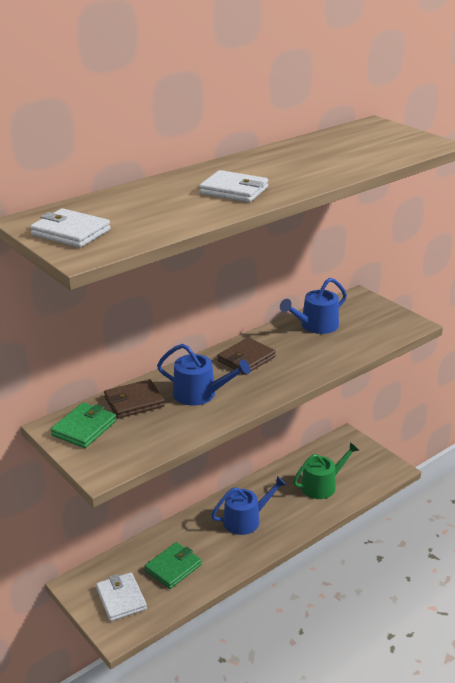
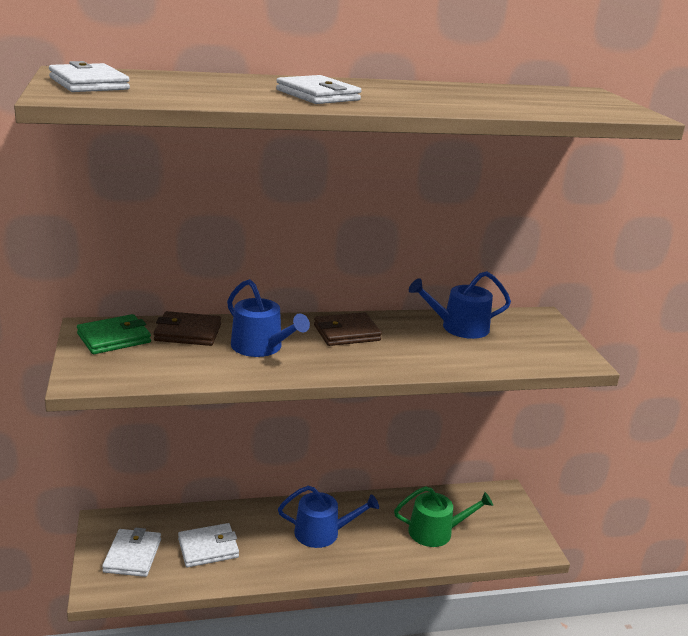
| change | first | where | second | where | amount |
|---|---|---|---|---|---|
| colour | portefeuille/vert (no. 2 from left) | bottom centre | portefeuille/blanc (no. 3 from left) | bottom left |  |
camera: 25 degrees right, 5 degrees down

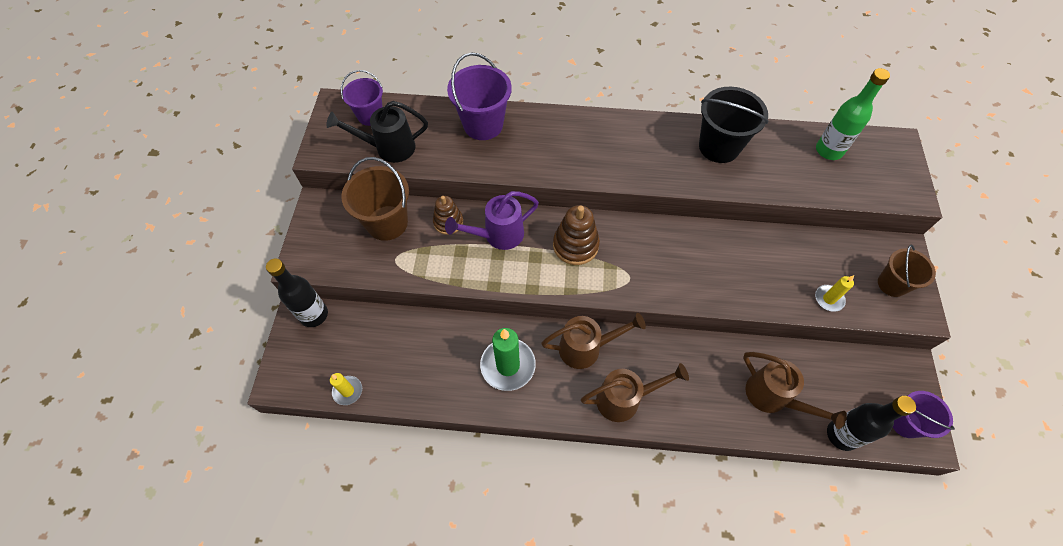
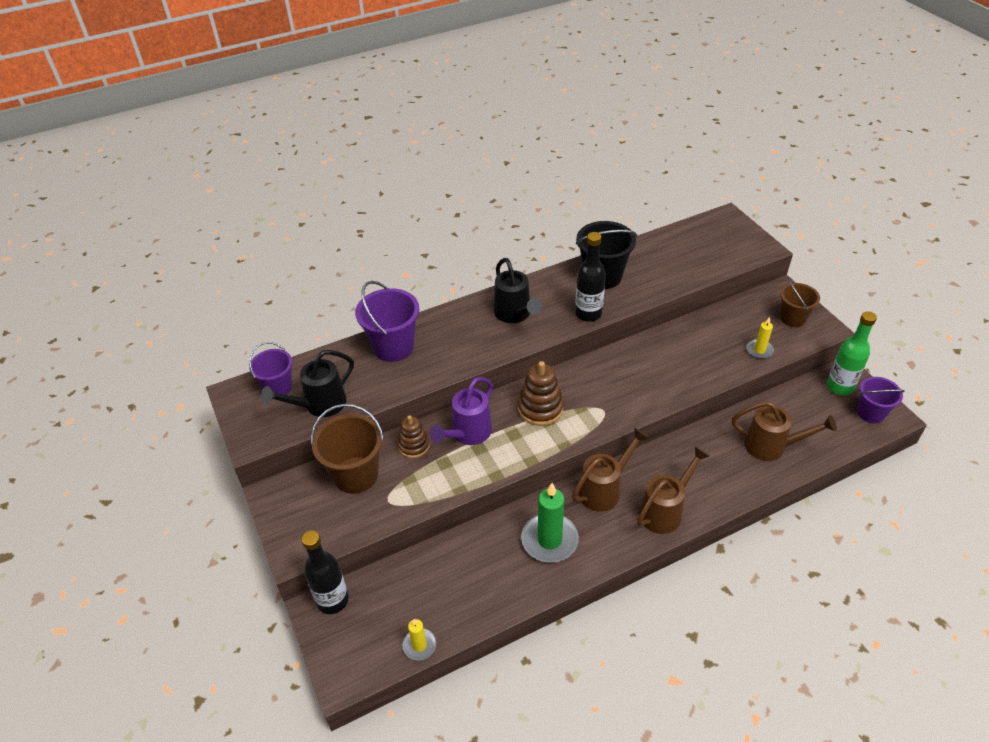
| change | first | where | second | where | amount |
|---|---|---|---|---|---|
| appeared |  |  | arrosoir/noir (no. 2 from left) | centre |  |
| relocated | bouteille/vert | top right |  | middle right |  |
| relocated | bouteille/noir (no. 2 from left) | bottom right |  | centre |  |
camera: 30 degrees left, 15 degrees down

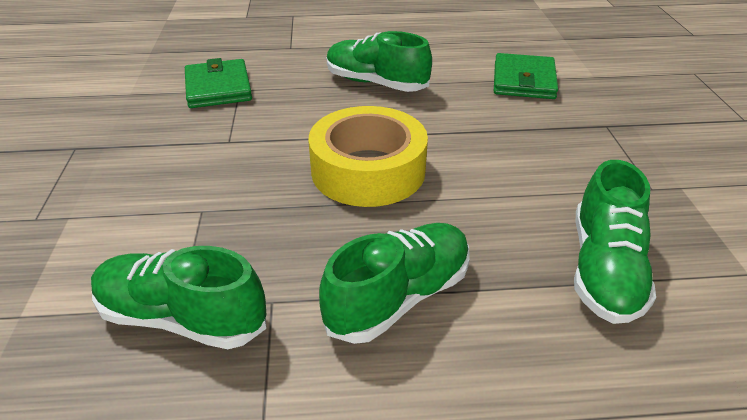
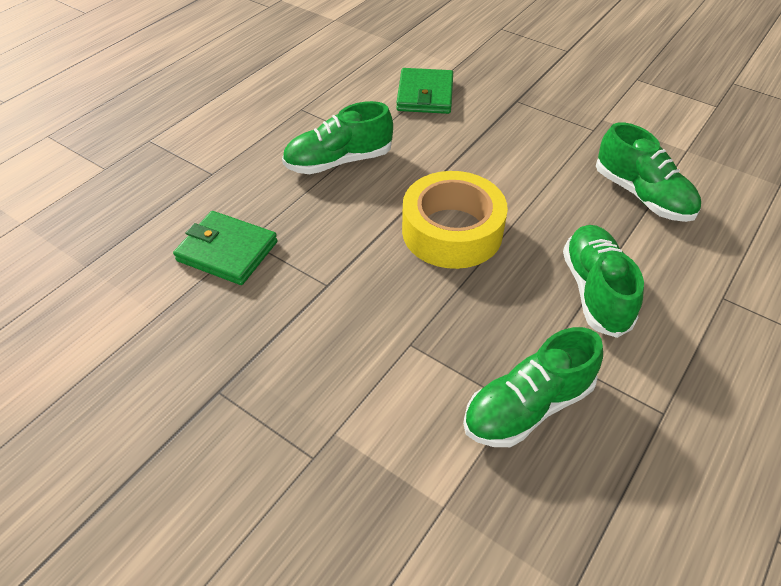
| change | first | where | second | where | amount |
|---|---|---|---|---|---|
| spun | portefeuille/vert (no. 2 from left) | top right |  | top centre | 45 degrees clockwise |
camera: 50 degrees left, 10 degrees up

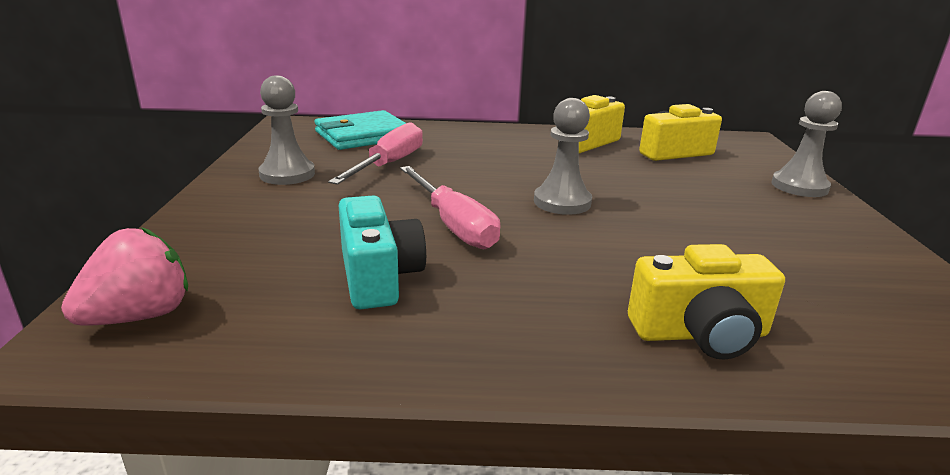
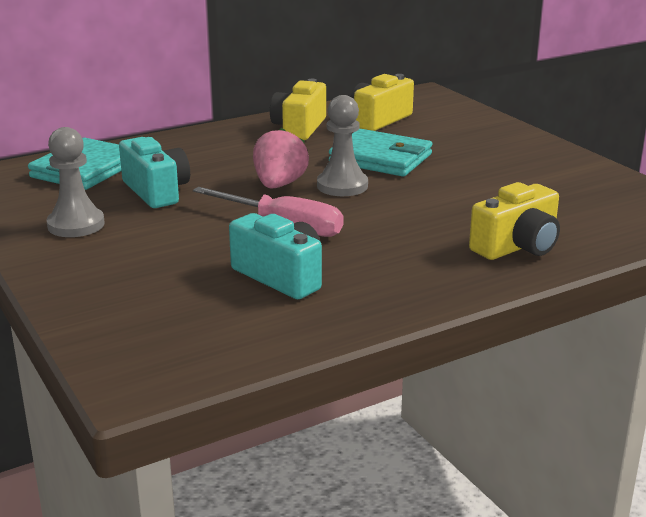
| change | first | where | second | where | amount |
|---|---|---|---|---|---|
| missing | pion/gris (no. 3 from left) | top right |  |  |  |
| appeared |  |  | portefeuille/turquoise (no. 2 from left) | top centre |  |
| relocated | fraise/rose | middle left |  | top centre |  |
| exchanged | tournevis/rose (no. 1 from left) | top centre | appareil photo/turquoise (no. 1 from left) | top left |  |
camera: 30 degrees left, 0 degrees up

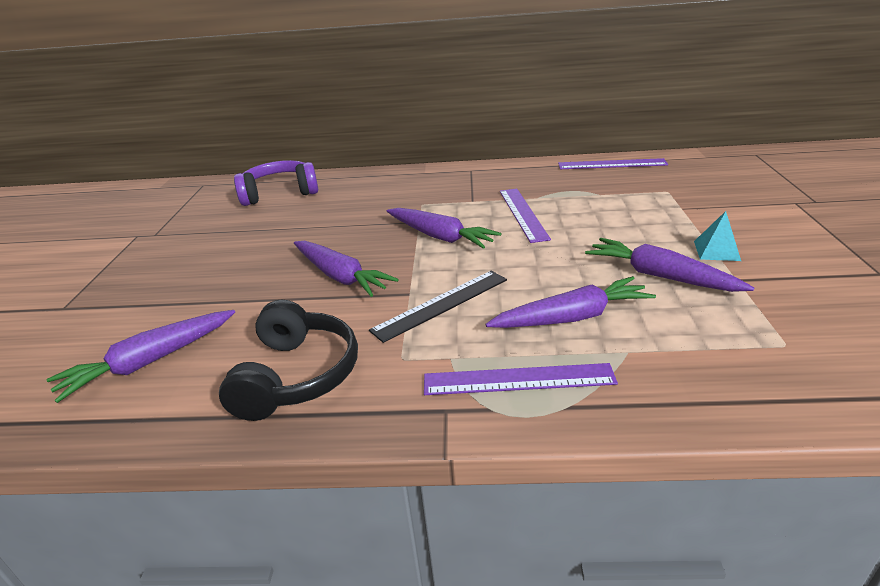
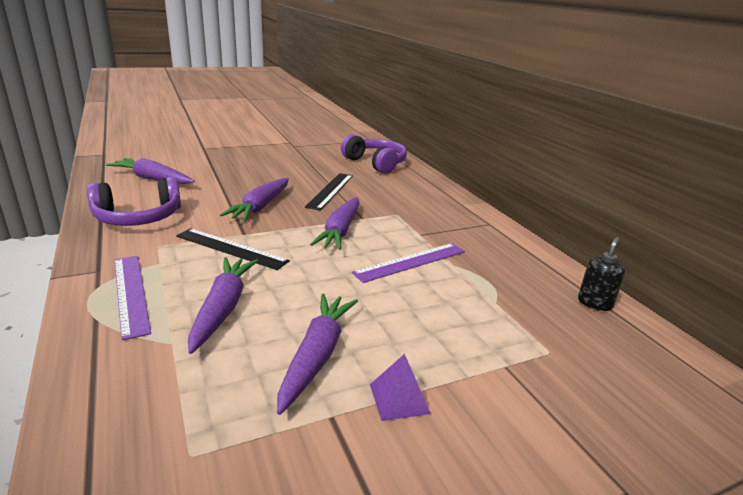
| change | first | where | second | where | amount |
|---|---|---|---|---|---|
| appeared |  |  | règle/noir (no. 2 from left) | centre |  |
| exchanged | règle/violet (no. 3 from left) | top right | distributeur de savon/noir | middle right |  |
| colour | casque audio/noir | middle left | casque audio/violet (no. 1 from left) | middle left |  |
| colour | pyramide/turquoise | middle right | pyramide/violet | bottom centre |  |
| spun | carotte/violet (no. 4 from left in the first image) | centre | carotte/violet (no. 2 from left) | middle left | 135 degrees counterclockwise |
camera: 60 degrees right, 5 degrees down

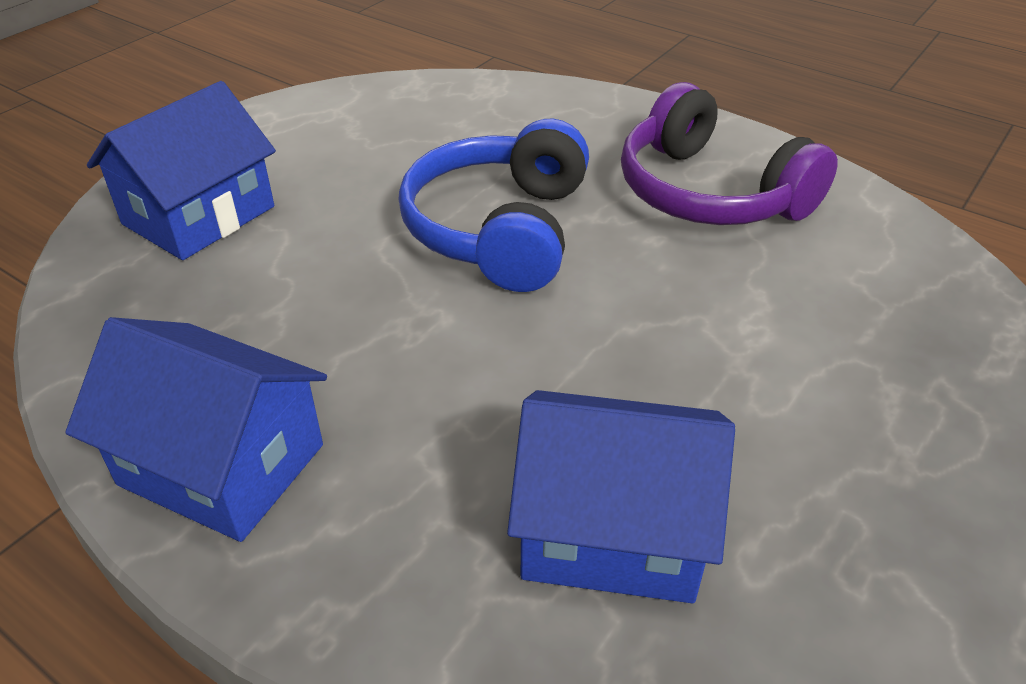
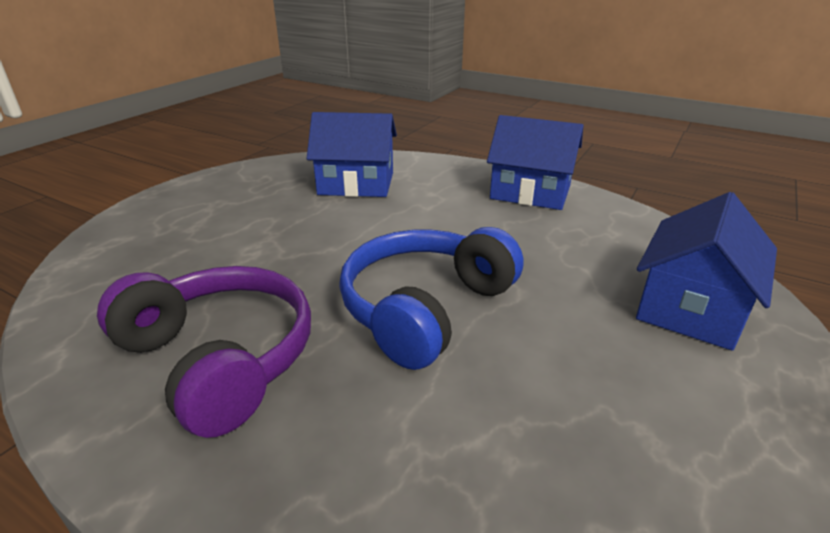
| change | first | where | second | where | amount |
|---|---|---|---|---|---|
| spun | casque audio/bleu | top centre |  | centre | 150 degrees counterclockwise |
camera: 175 degrees right, 10 degrees down

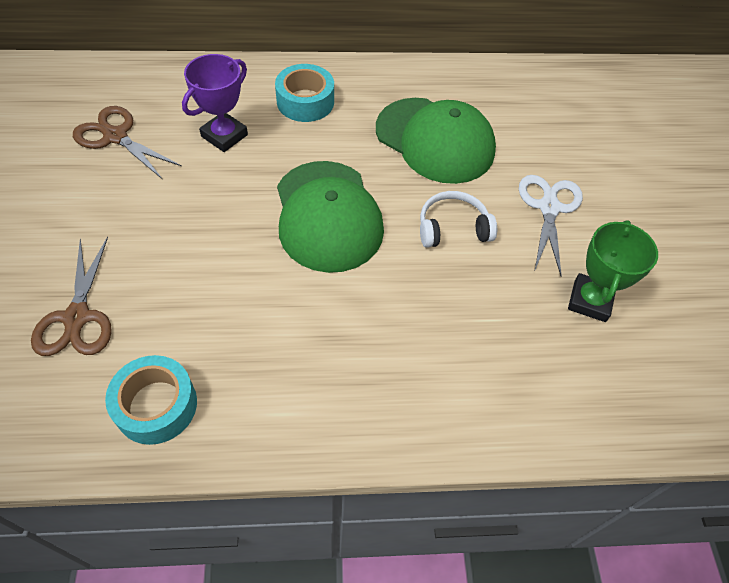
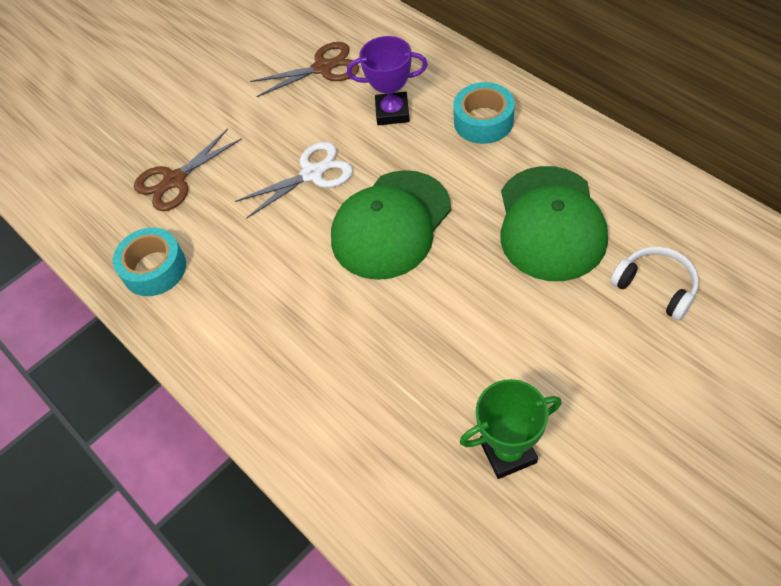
| change | first | where | second | where | amount |
|---|---|---|---|---|---|
| relocated | casque audio/blanc | centre |  | middle right |  |
| relocated | ciseaux/blanc | middle right |  | top centre |  |
| spun | ciseaux/marron (no. 2 from left) | top left |  | top centre | 75 degrees clockwise |
camera: 60 degrees right, 0 degrees up

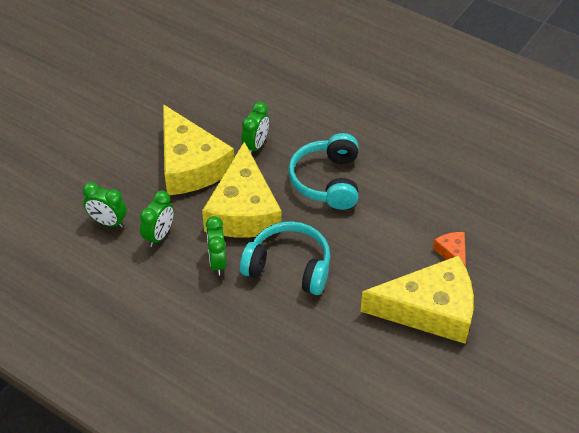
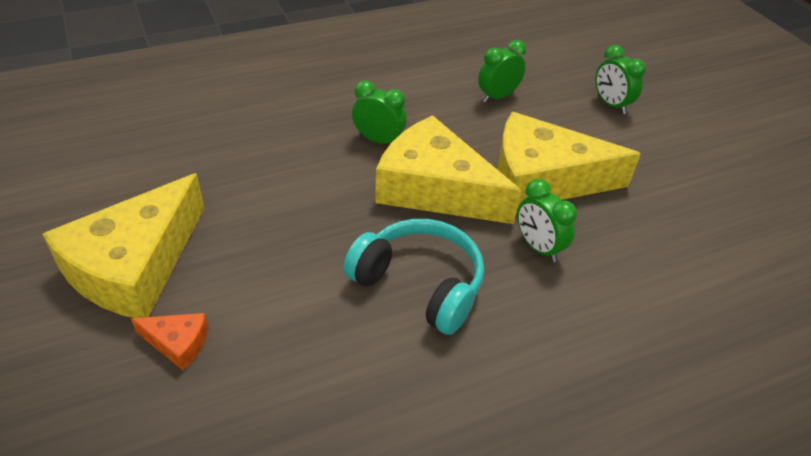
| change | first | where | second | where | amount |
|---|---|---|---|---|---|
| missing | casque audio/turquoise (no. 1 from left) | centre |  |  |  |
| relocated | réveil/vert (no. 2 from left in the first image) | middle left | réveil/vert (no. 4 from left) | top right |  |
camera: 120 degrees right, 5 degrees down

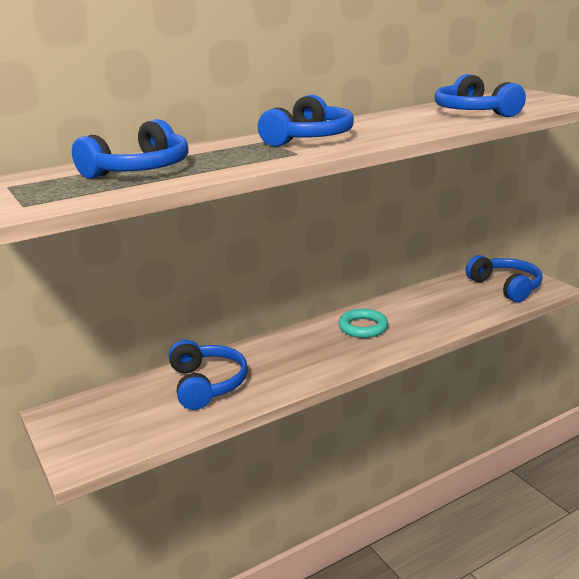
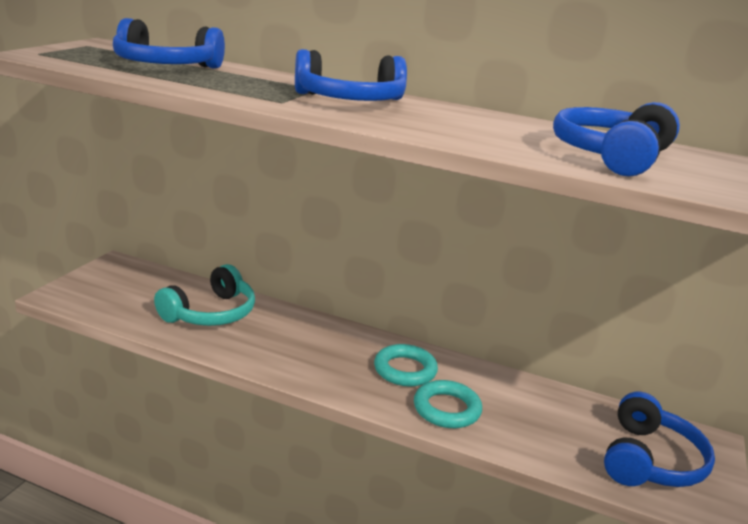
| change | first | where | second | where | amount |
|---|---|---|---|---|---|
| appeared |  |  | anneau/turquoise (no. 2 from left) | bottom centre |  |
| colour | casque audio/bleu (no. 2 from left) | centre | casque audio/turquoise | middle left |  |
camera: 50 degrees right, 0 degrees up

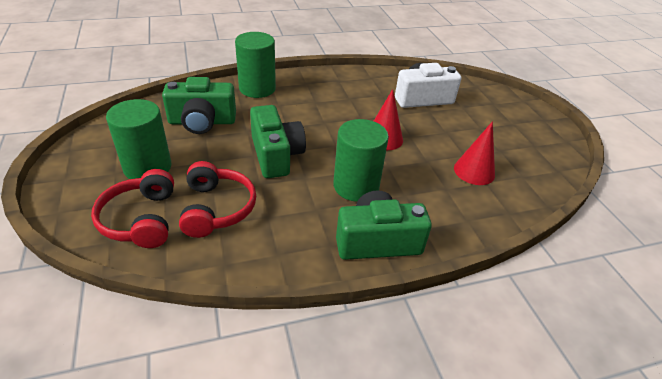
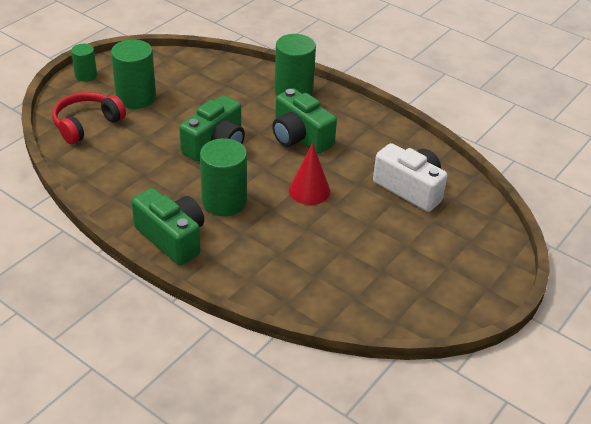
| change | first | where | second | where | amount |
|---|---|---|---|---|---|
| missing | casque audio/rouge (no. 2 from left) | middle left |  |  |  |
| missing | cône/rouge (no. 2 from left) | middle right |  |  |  |
| appeared |  |  | cylindre/vert (no. 1 from left) | top left |  |
| relocated | appareil photo/vert (no. 1 from left in the first image) | top left | appareil photo/vert (no. 3 from left) | top centre |  |
camera: 55 degrees right, 0 degrees up

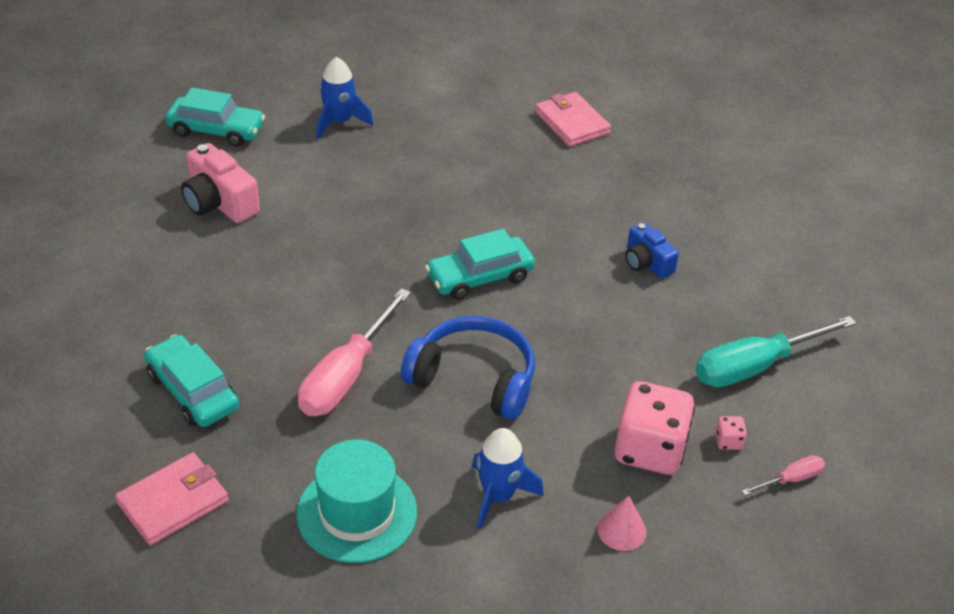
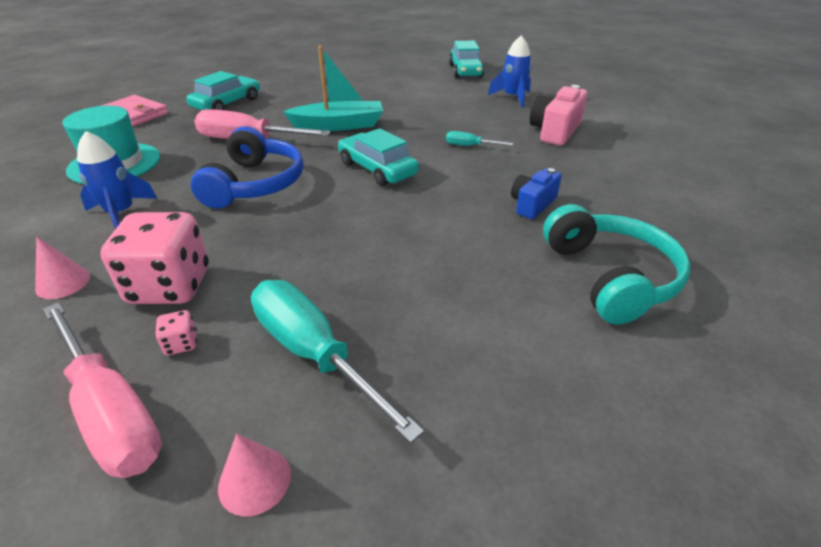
| change | first | where | second | where | amount |
|---|---|---|---|---|---|
| missing | portefeuille/rose (no. 2 from left) | top centre |  |  |  |
| appeared |  |  | cône/rose (no. 2 from left) | bottom left |  |
| appeared |  |  | bateau/turquoise | top centre |  |
| appeared |  |  | tournevis/turquoise (no. 2 from left) | top centre |  |
| appeared |  |  | casque audio/turquoise | middle right |  |
| relocated | appareil photo/rose | top left |  | top right |  |
| relocated | appareil photo/bleu | middle right |  | centre |  |
| size | tournevis/rose (no. 2 from left in the first image) | bottom right | tournevis/rose (no. 1 from left) | bottom left | x2.10 |
camera: 75 degrees right, 5 degrees down

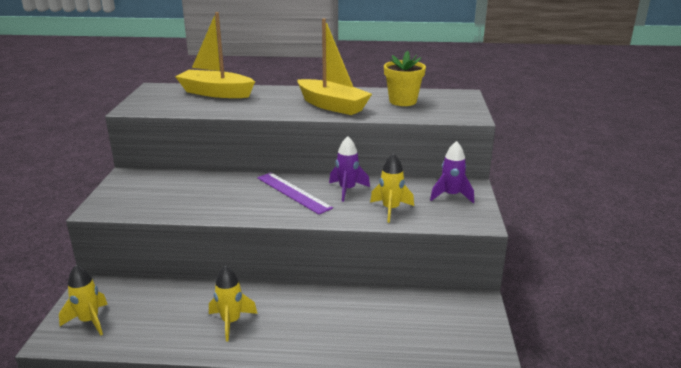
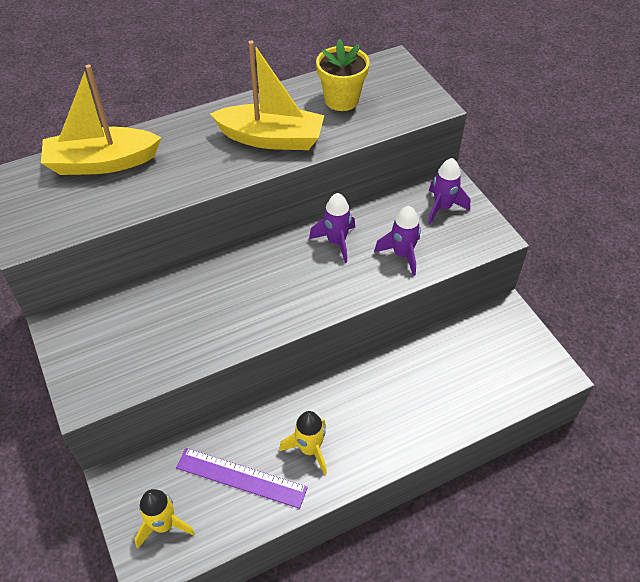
| change | first | where | second | where | amount |
|---|---|---|---|---|---|
| relocated | règle/violet | centre |  | bottom centre |  |
| colour | fusée/jaune (no. 3 from left) | centre | fusée/violet (no. 2 from left) | centre |  |
camera: 30 degrees left, 25 degrees up

